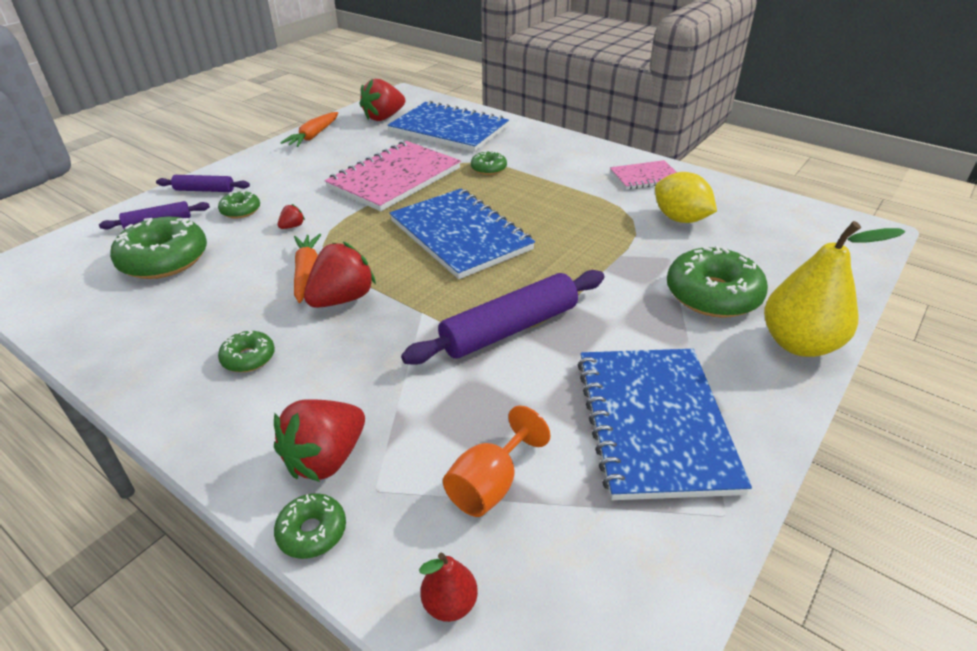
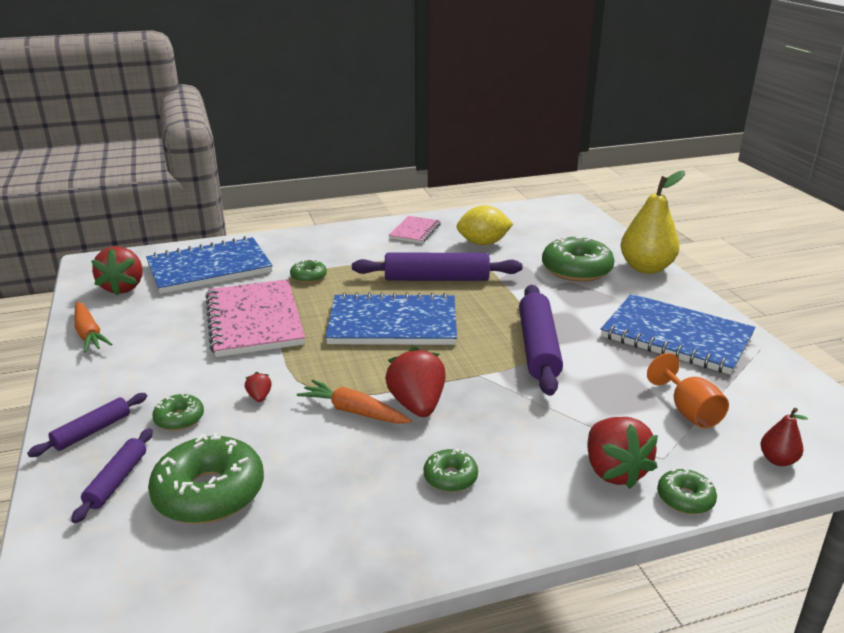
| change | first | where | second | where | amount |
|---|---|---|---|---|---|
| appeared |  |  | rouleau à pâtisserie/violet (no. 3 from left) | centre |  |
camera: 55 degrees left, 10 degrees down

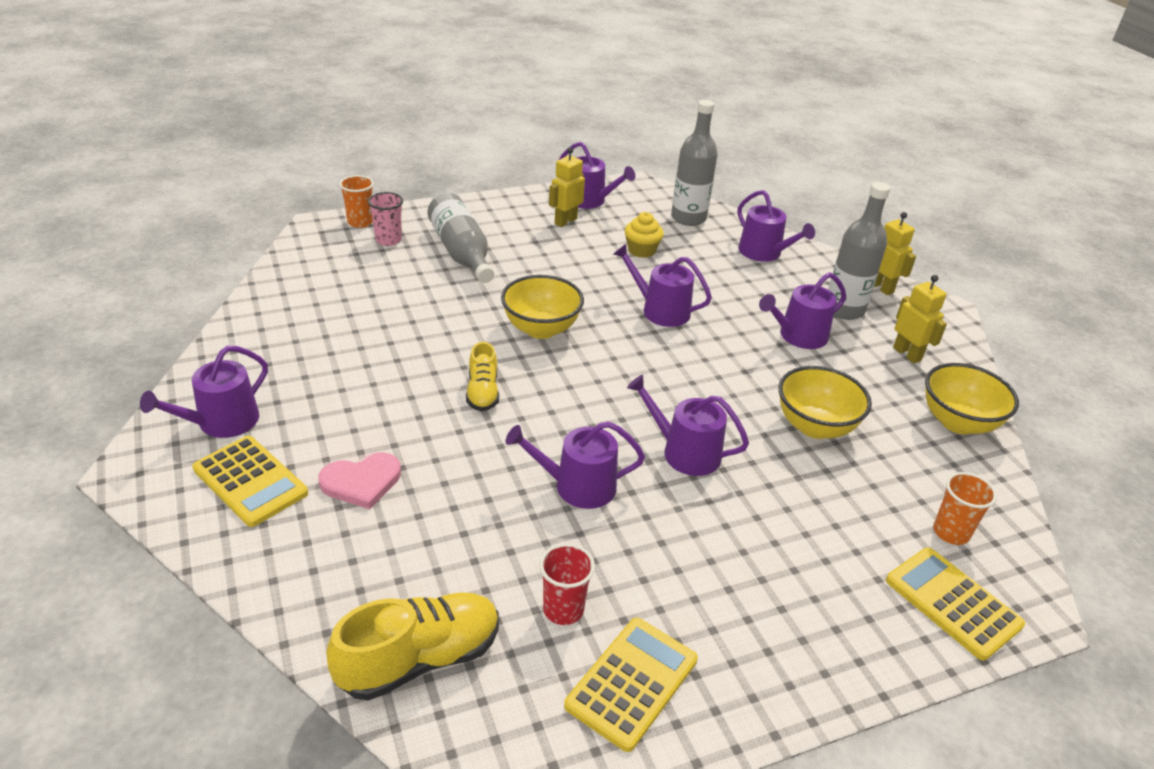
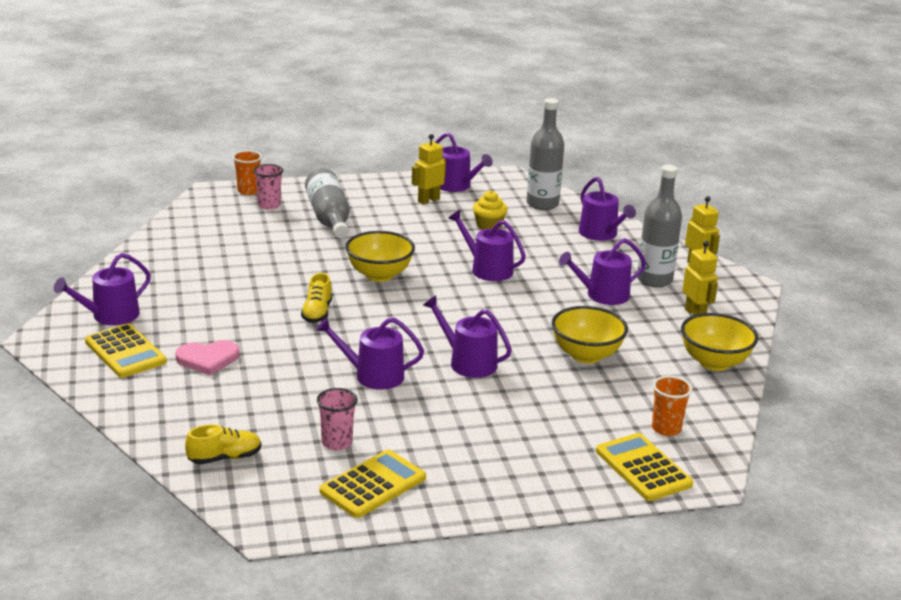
| change | first | where | second | where | amount |
|---|---|---|---|---|---|
| colour | gobelet/rouge | bottom centre | gobelet/rose (no. 2 from left) | bottom centre |  |
| size | chaussure/jaune (no. 1 from left) | bottom centre |  | bottom left | x0.60 |
camera: 10 degrees right, 10 degrees down

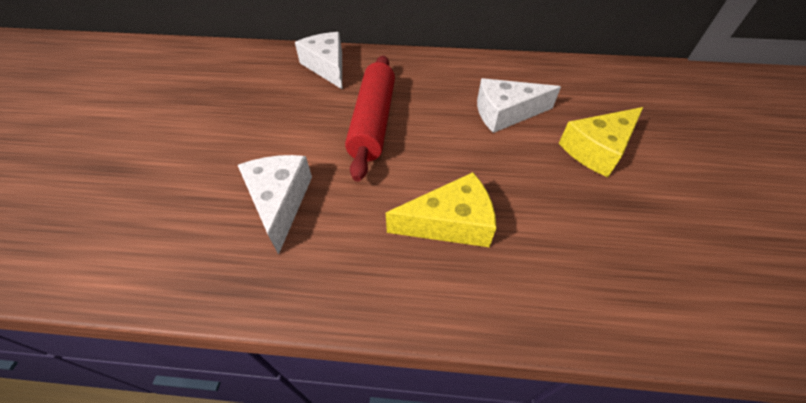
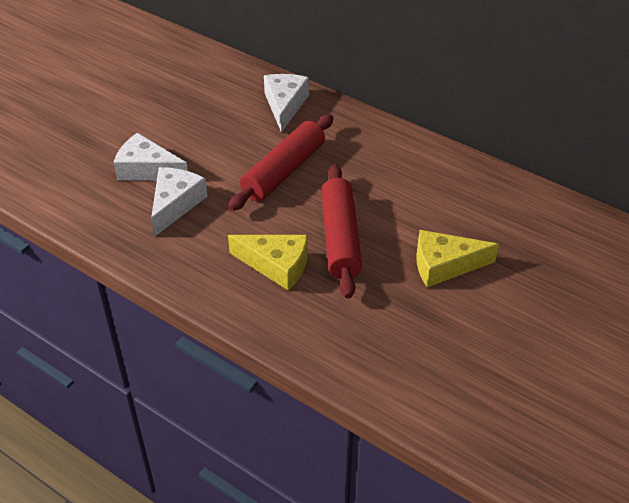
| change | first | where | second | where | amount |
|---|---|---|---|---|---|
| appeared |  |  | rouleau à pâtisserie/rouge (no. 2 from left) | centre |  |
| relocated | fromage/blanc (no. 3 from left in the first image) | top centre | fromage/blanc (no. 1 from left) | top left |  |
camera: 30 degrees right, 5 degrees down

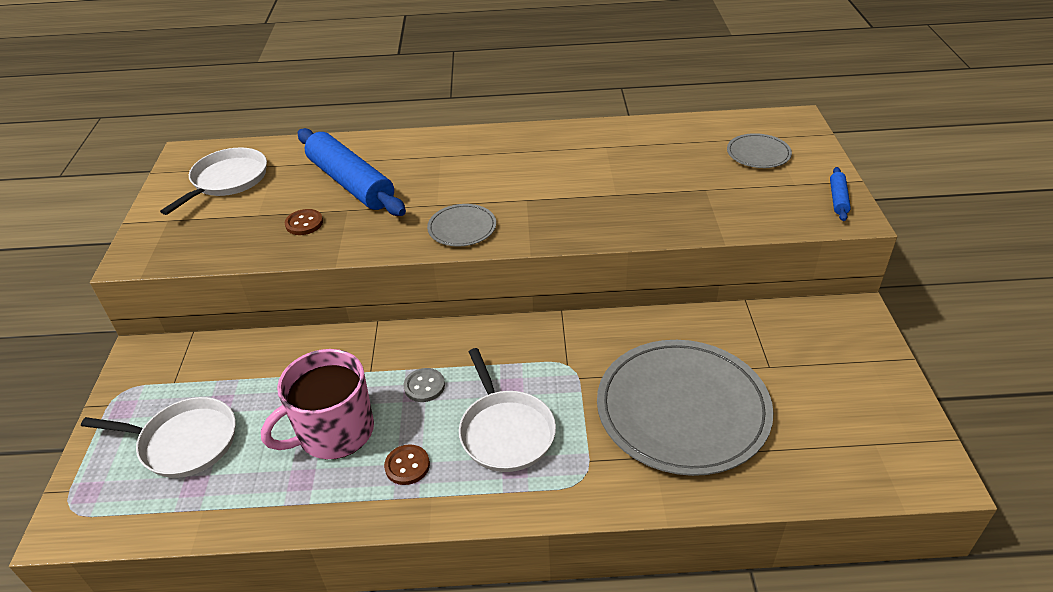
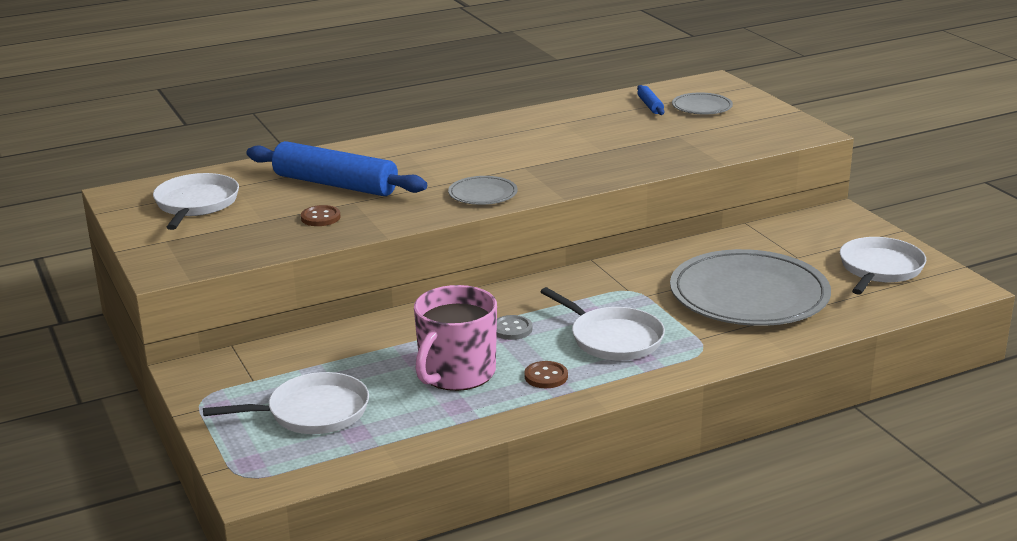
| change | first | where | second | where | amount |
|---|---|---|---|---|---|
| appeared |  |  | poêle/blanc (no. 4 from left) | middle right |  |
| relocated | rouleau à pâtisserie/bleu (no. 2 from left) | top right |  | top centre |  |
camera: 25 degrees left, 15 degrees down

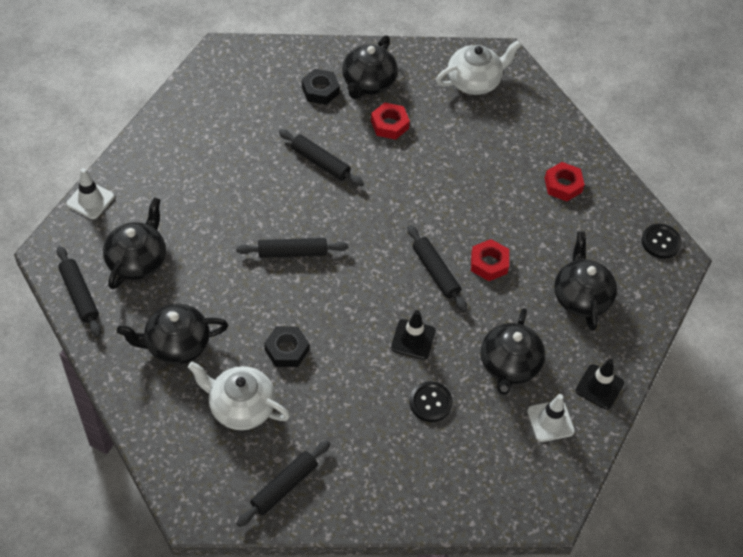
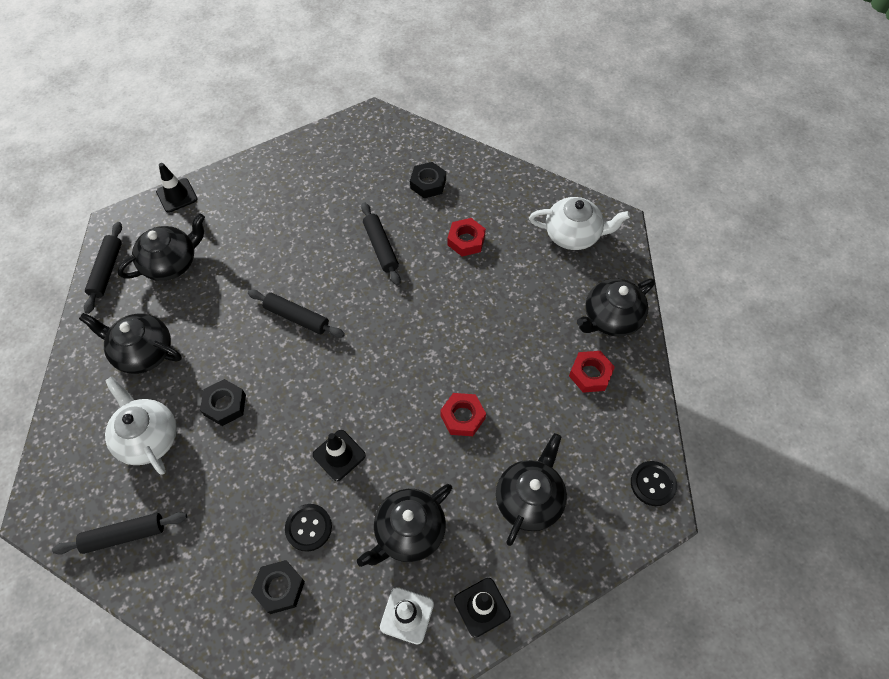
| change | first | where | second | where | amount |
|---|---|---|---|---|---|
| missing | rouleau à pâtisserie/noir (no. 5 from left) | centre |  |  |  |
| appeared |  |  | écrou/noir (no. 2 from left) | bottom left |  |
| relocated | théière/noir (no. 3 from left in the first image) | top centre | théière/noir (no. 5 from left) | middle right |  |
| colour | cône de chantier/blanc (no. 1 from left) | middle left | cône de chantier/noir (no. 1 from left) | top left |  |
camera: 35 degrees right, 5 degrees up

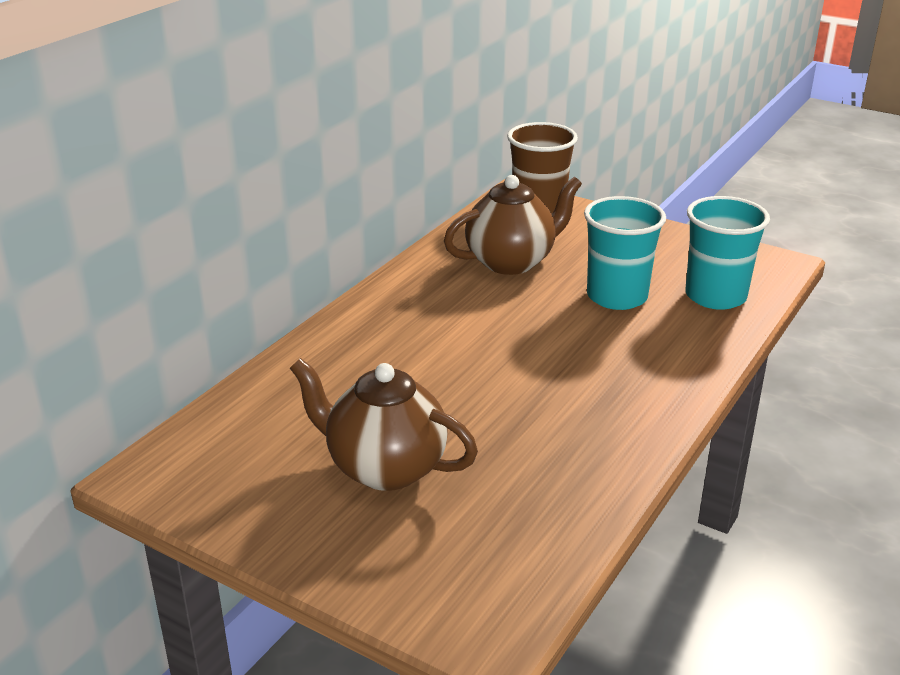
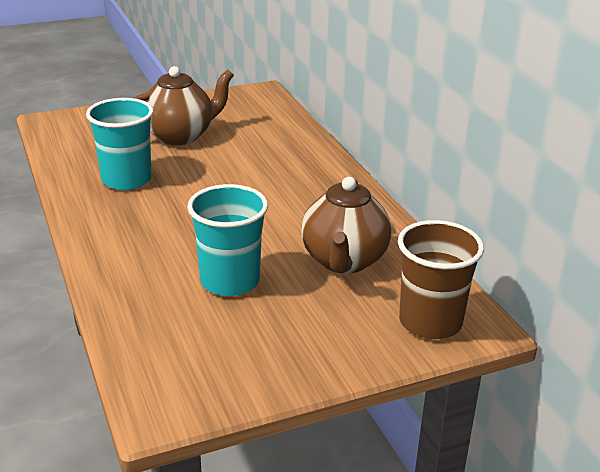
| change | first | where | second | where | amount |
|---|---|---|---|---|---|
| relocated | gobelet/turquoise (no. 2 from left in the first image) | middle right | gobelet/turquoise (no. 1 from left) | top left |  |
camera: 125 degrees right, 0 degrees up

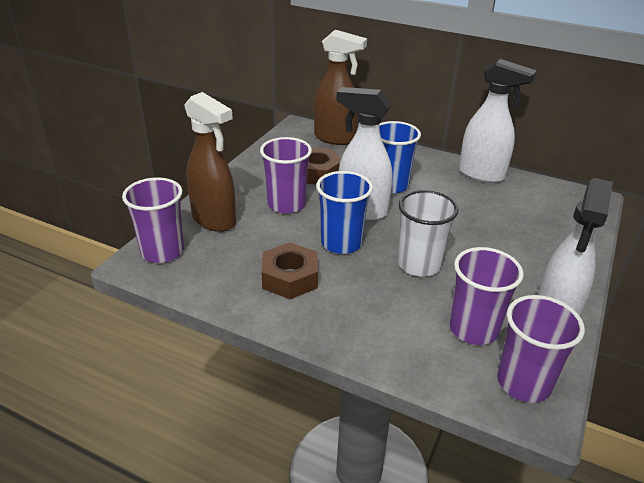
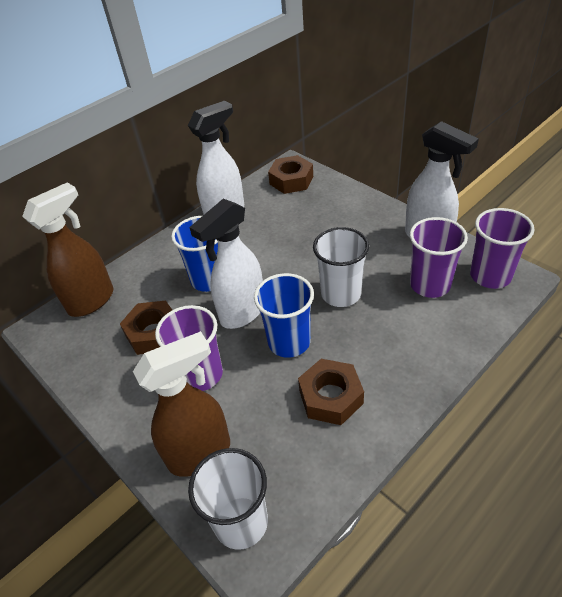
| change | first | where | second | where | amount |
|---|---|---|---|---|---|
| appeared |  |  | écrou/marron (no. 2 from left) | top centre |  |
| colour | gobelet/violet (no. 1 from left) | middle left | gobelet/blanc (no. 1 from left) | bottom centre |  |
camera: 65 degrees left, 10 degrees up

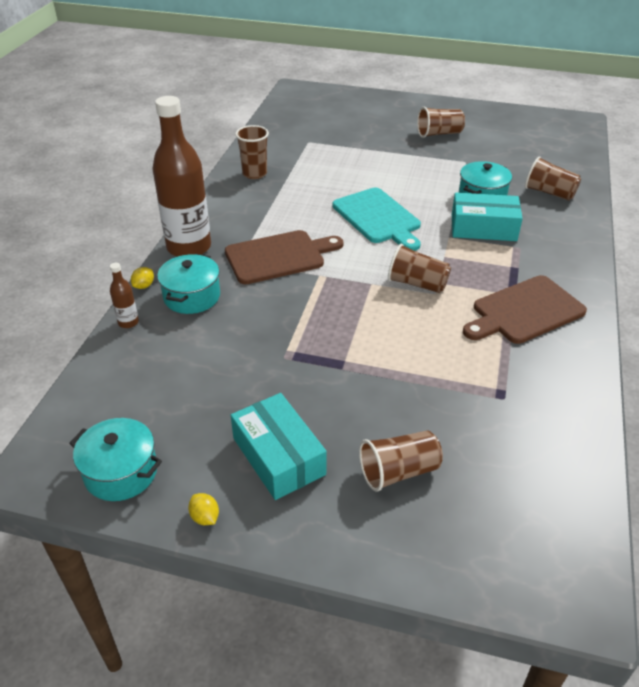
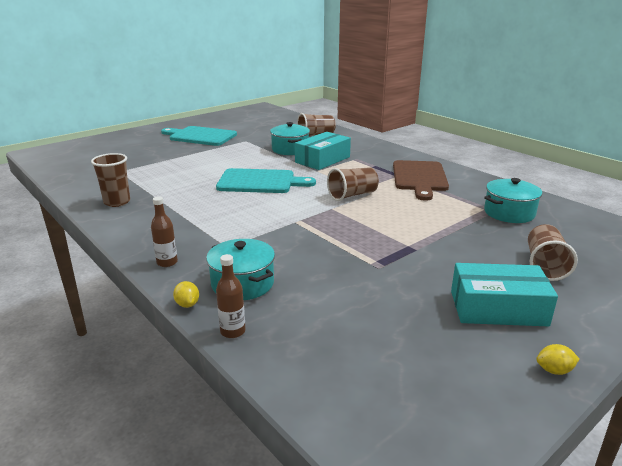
| change | first | where | second | where | amount |
|---|---|---|---|---|---|
| missing | planche à découper/marron (no. 1 from left) | centre |  |  |  |
| relocated | marmite/turquoise (no. 1 from left in the first image) | bottom left | marmite/turquoise (no. 3 from left) | middle right |  |
| exchanged | gobelet/marron (no. 4 from left) | top right | planche à découper/turquoise (no. 1 from left) | top left |  |
| size | bouteille/marron (no. 2 from left in the first image) | top left | bouteille/marron (no. 1 from left) | middle left | x0.41 |
camera: 55 degrees left, 15 degrees down

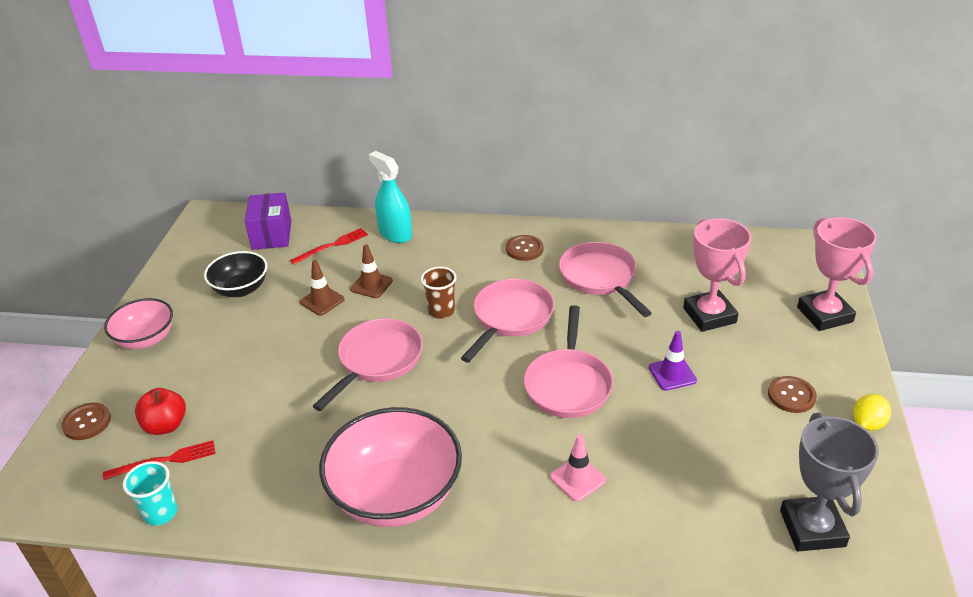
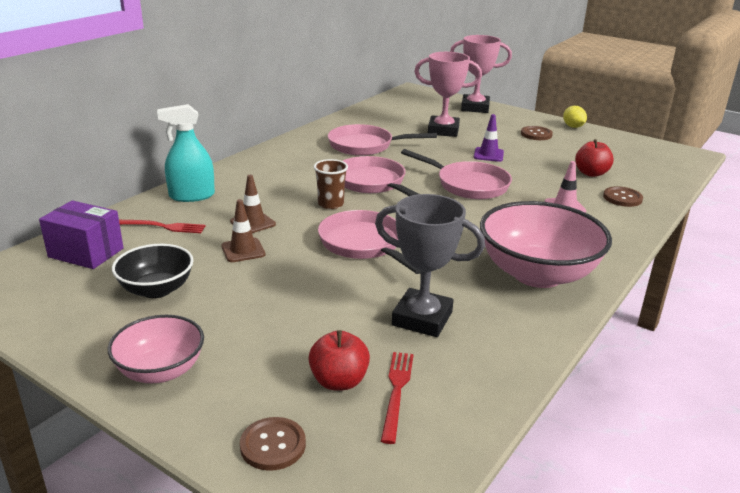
| change | first | where | second | where | amount |
|---|---|---|---|---|---|
| missing | gobelet/turquoise | bottom left |  |  |  |
| appeared |  |  | pomme/rouge (no. 2 from left) | top right |  |
| relocated | bouton/marron (no. 2 from left in the first image) | centre | bouton/marron (no. 3 from left) | middle right |  |
| relocated | trophée/gris | bottom right |  | centre |  |
| spun | fourchette/rouge (no. 2 from left in the first image) | centre | fourchette/rouge (no. 1 from left) | middle left | 105 degrees clockwise |
camera: 65 degrees left, 10 degrees down

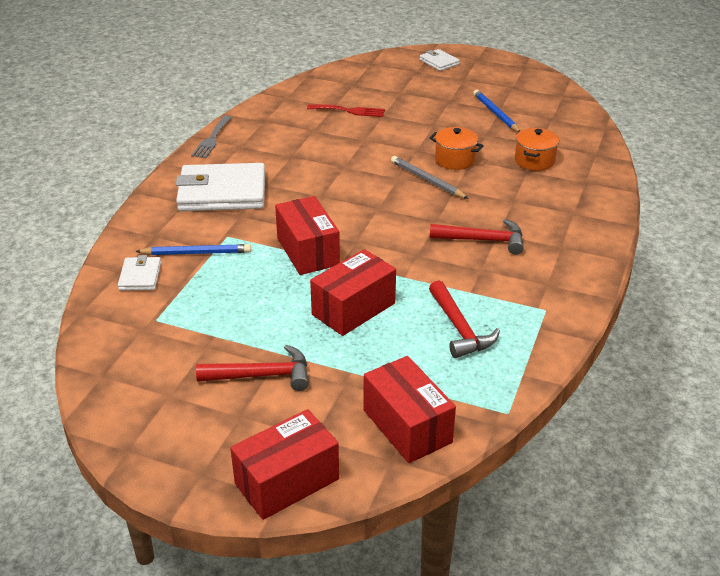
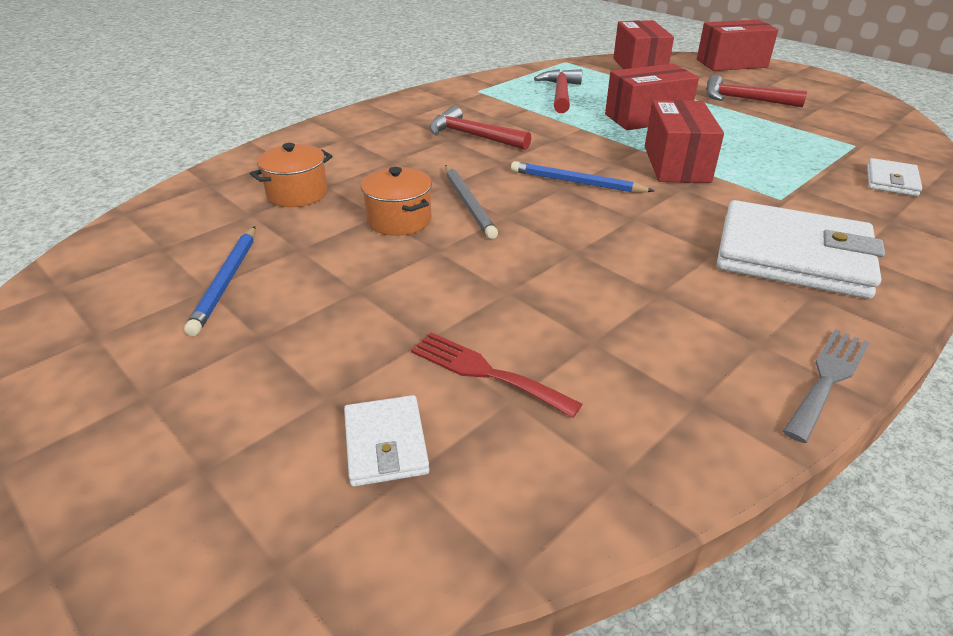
| change | first | where | second | where | amount |
|---|---|---|---|---|---|
| relocated | crayon/bleu (no. 1 from left in the first image) | middle left | crayon/bleu (no. 2 from left) | top centre |  |
| relocated | portefeuille/blanc (no. 3 from left in the first image) | top centre | portefeuille/blanc (no. 1 from left) | bottom centre |  |
camera: 155 degrees left, 0 degrees up

